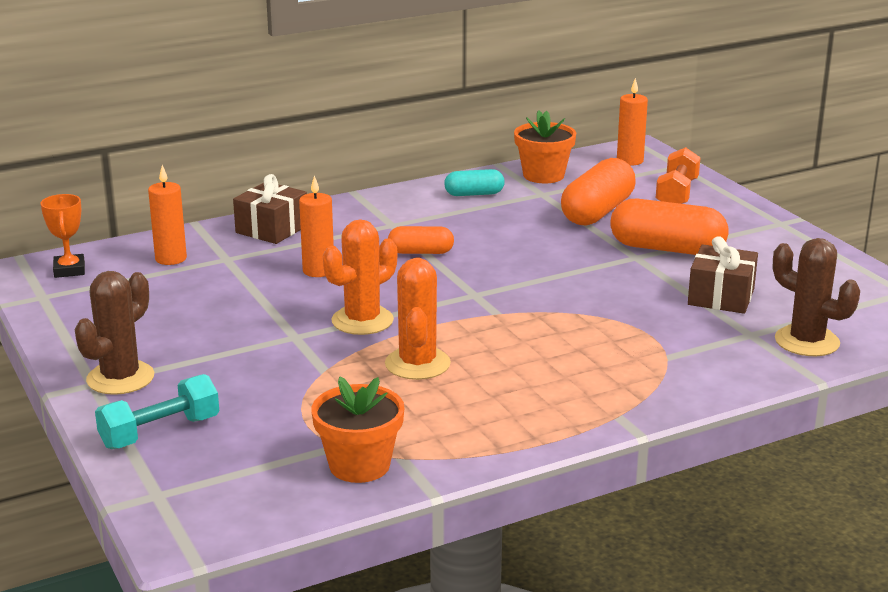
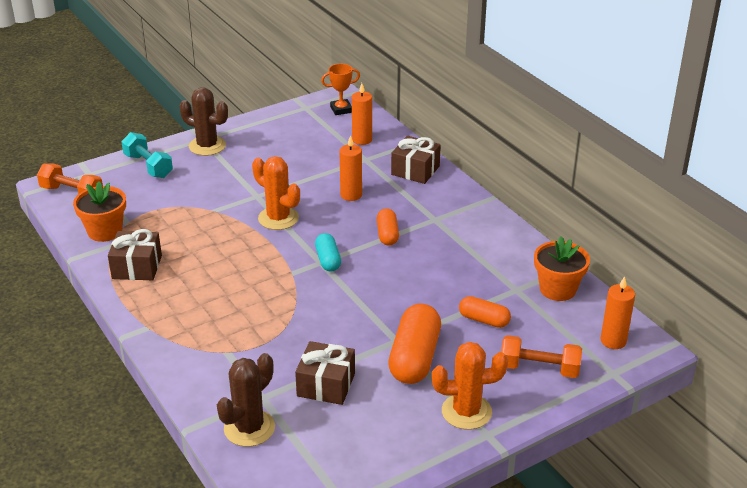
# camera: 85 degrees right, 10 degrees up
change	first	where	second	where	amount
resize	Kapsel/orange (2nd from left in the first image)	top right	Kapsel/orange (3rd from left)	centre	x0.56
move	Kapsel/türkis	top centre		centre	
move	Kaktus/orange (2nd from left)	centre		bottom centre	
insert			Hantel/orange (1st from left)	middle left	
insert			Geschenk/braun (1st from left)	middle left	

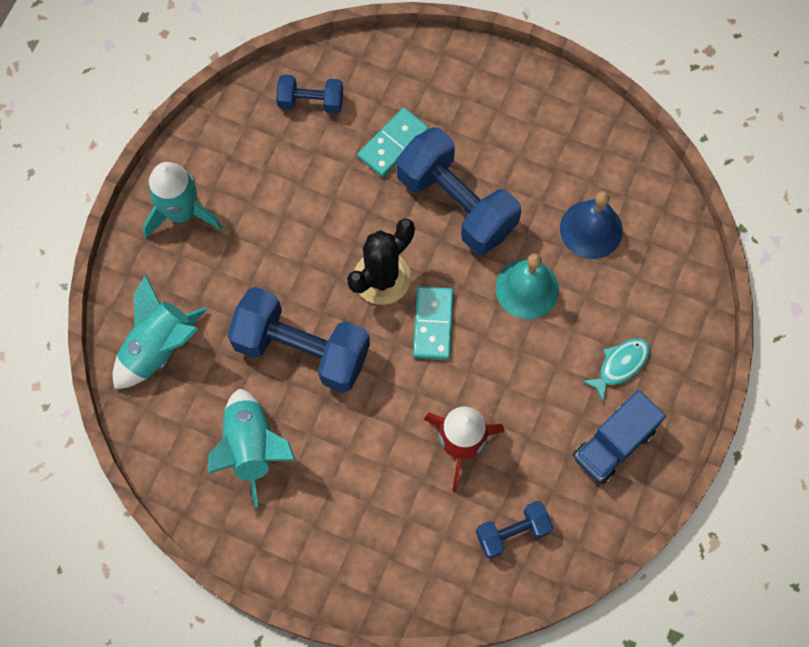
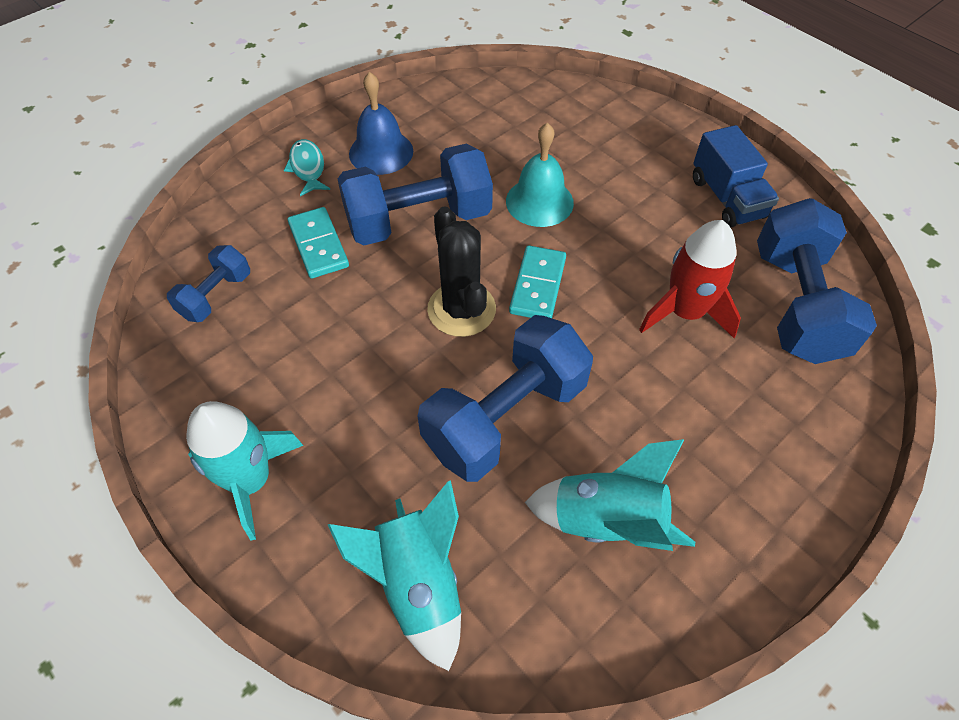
# camera: 65 degrees left, 15 degrees down
change	first	where	second	where	amount
move	Glocke/blau	middle right		top centre	
rotate	Dominostein/türkis (2nd from left)	centre		centre	75 degrees clockwise
move	Fisch/türkis	middle right		top left	
resize	Hantel/blau (4th from left)	bottom centre		middle right	x1.91

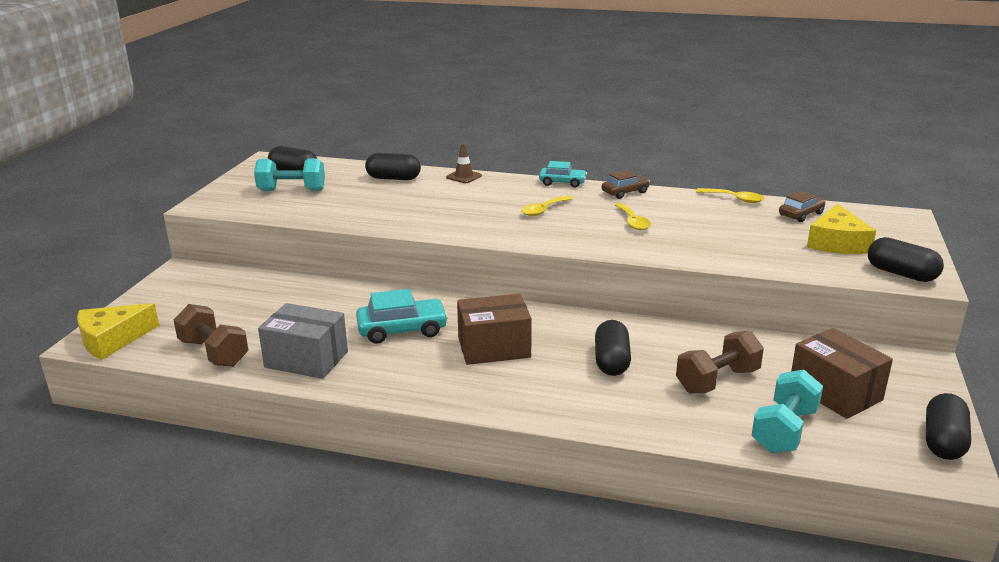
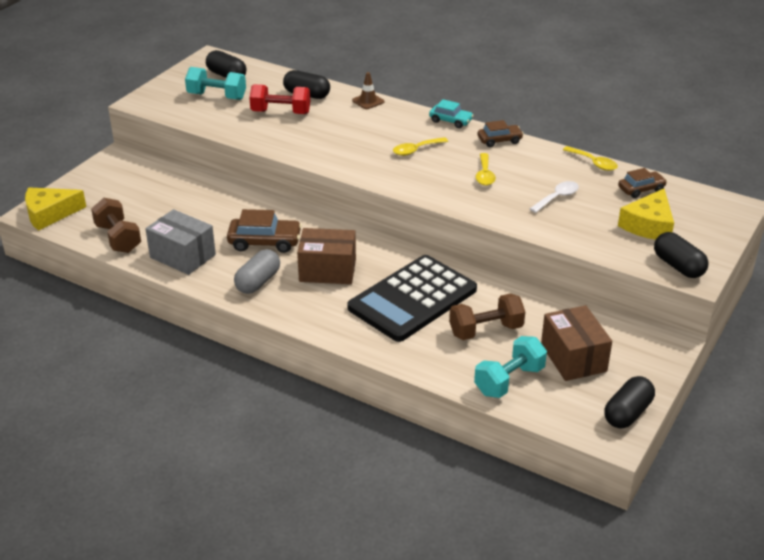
# camera: 15 degrees right, 10 degrees up
change	first	where	second	where	amount
recolor	Auto/türkis (1st from left)	centre	Auto/braun (1st from left)	centre	
replace	Kapsel/schwarz (3rd from left)	centre	Taschenrechner/schwarz	centre	
insert			Hantel/rot	top centre	
insert			Löffel/weiß	middle right	
insert			Kapsel/grau	centre	

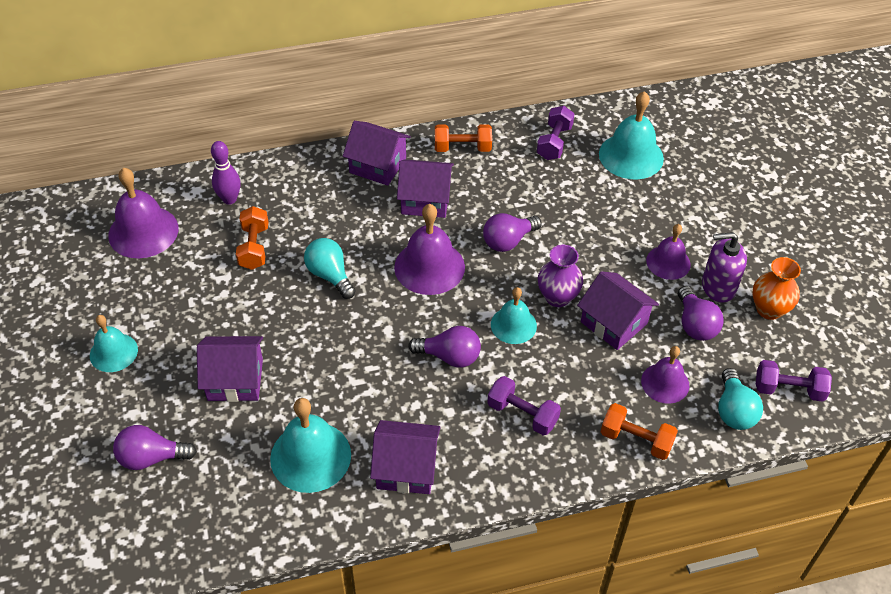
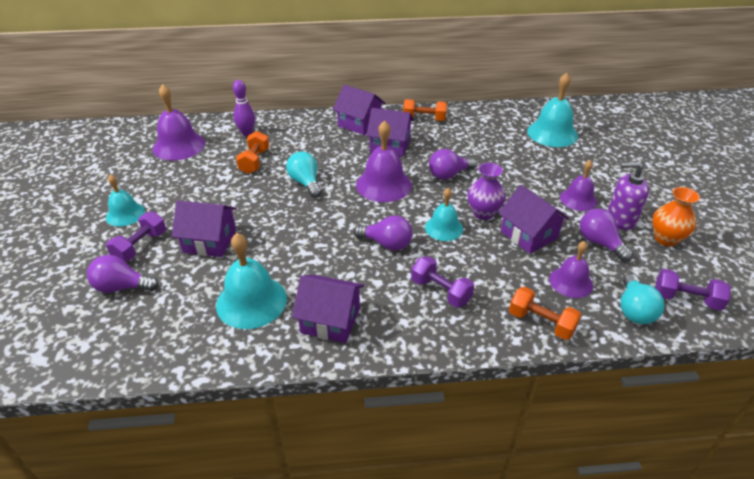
# camera: 10 degrees right, 10 degrees down
change	first	where	second	where	amount
move	Hantel/lila (2nd from left in the first image)	top centre	Hantel/lila (1st from left)	middle left	
rotate	Glühbirne/lila (4th from left)	middle right		middle right	150 degrees clockwise

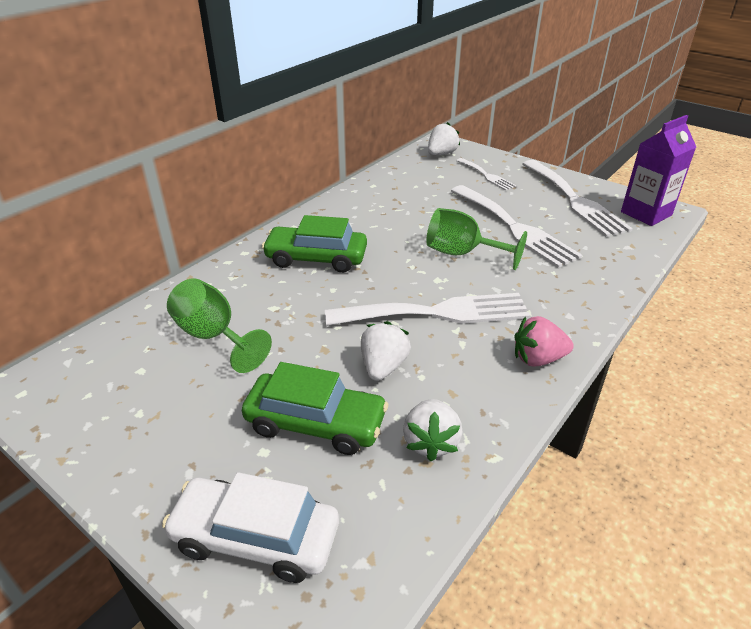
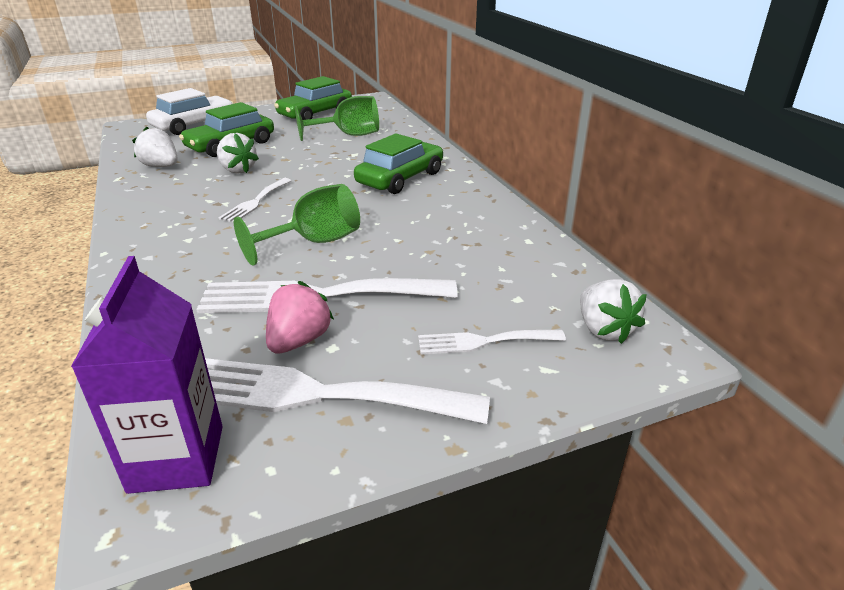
# camera: 120 degrees right, 5 degrees down
change	first	where	second	where	amount
resize	Gabel/weiß (1st from left)	centre		middle left	x0.52
move	Erdbeere/rosa	middle right		centre	
insert			Auto/grün (2nd from left)	top centre	

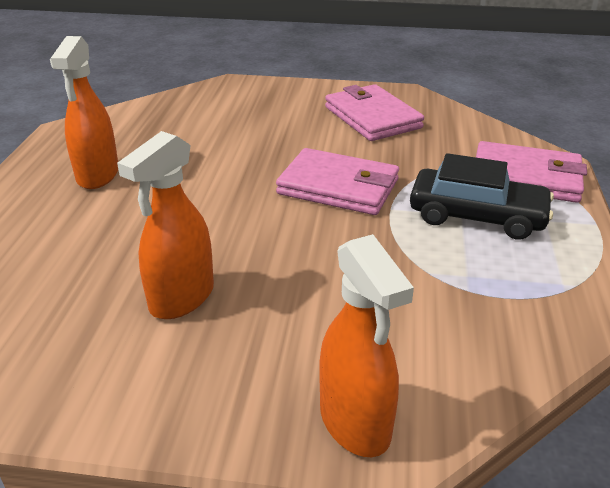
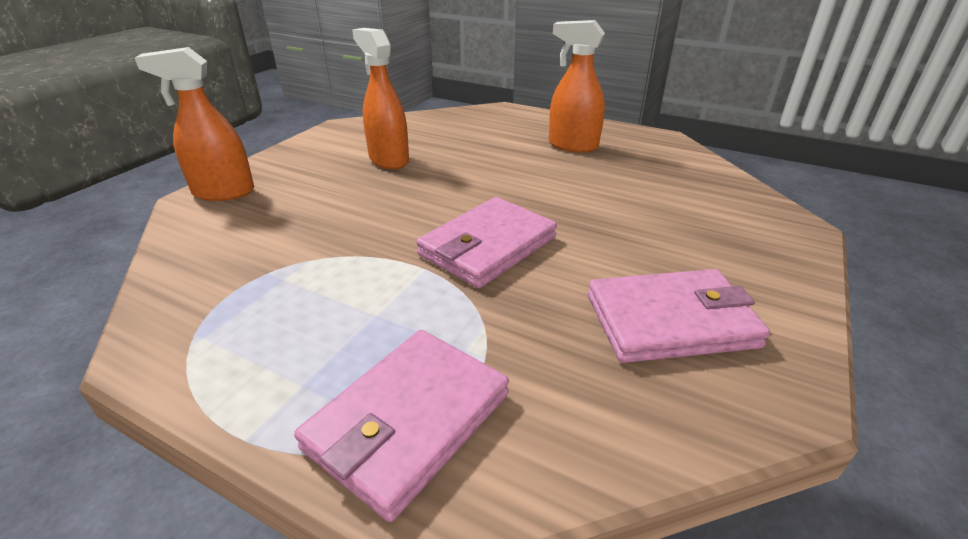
# camera: 110 degrees right, 0 degrees up
change	first	where	second	where	amount
delete	Auto/schwarz	middle right			

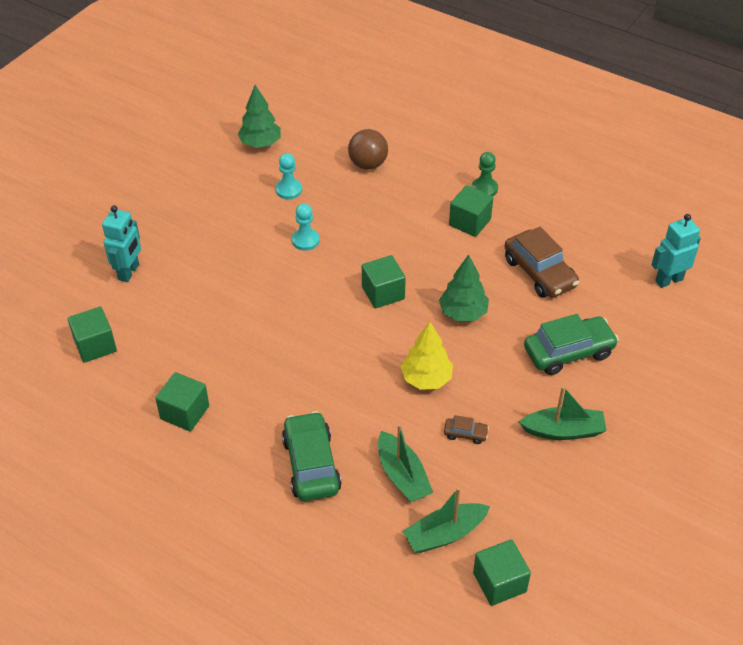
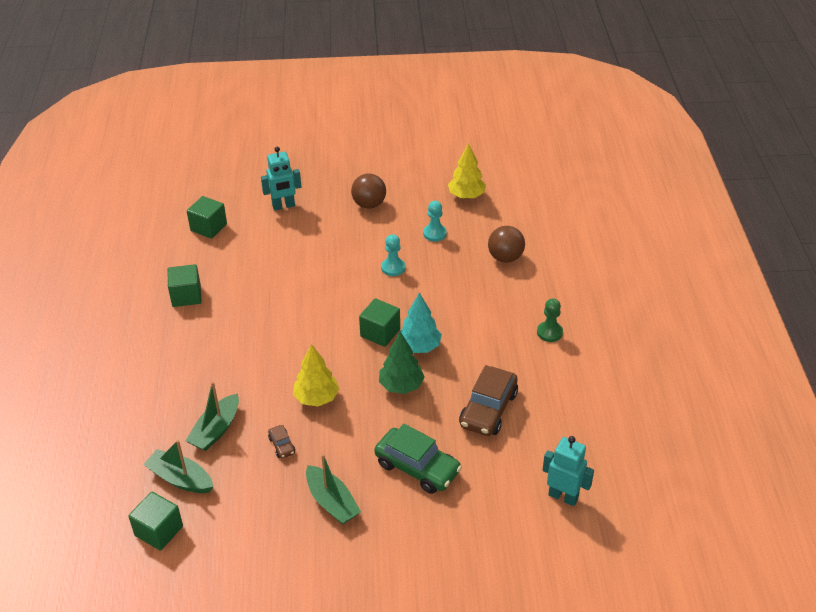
# camera: 55 degrees right, 5 degrees down
change	first	where	second	where	amount
recolor	Baum/grün (1st from left)	top centre	Baum/gelb (2nd from left)	top centre	
delete	Kubus/grün (4th from left)	top centre			
delete	Auto/grün (1st from left)	bottom centre			
insert			Ball/braun (1st from left)	top centre	
insert			Baum/türkis	centre	

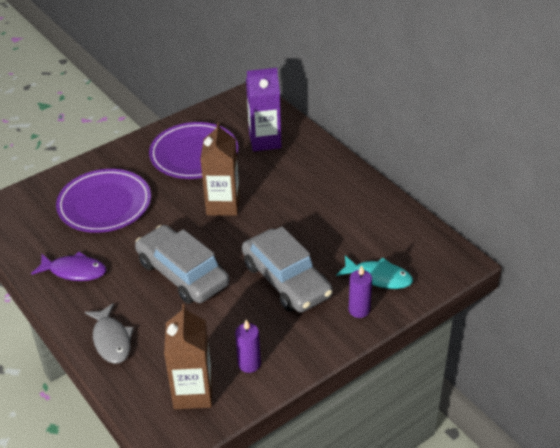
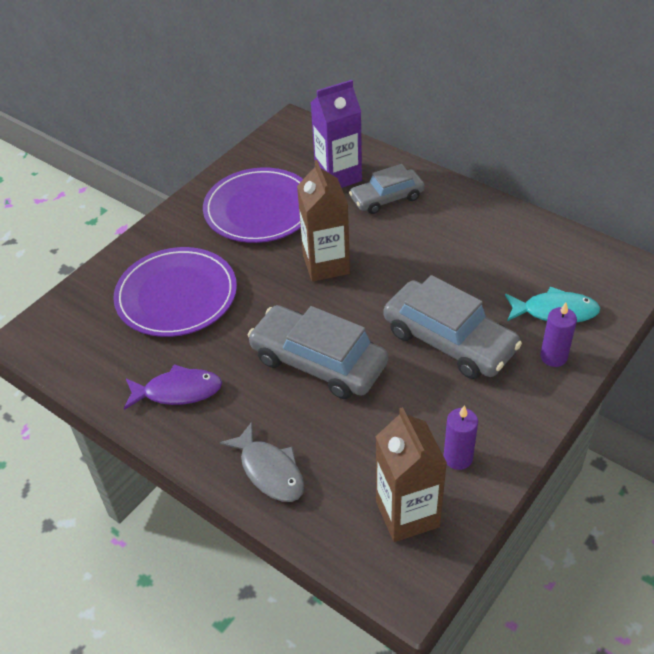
# camera: 15 degrees left, 5 degrees up
change	first	where	second	where	amount
insert			Auto/grau (2nd from left)	top centre	

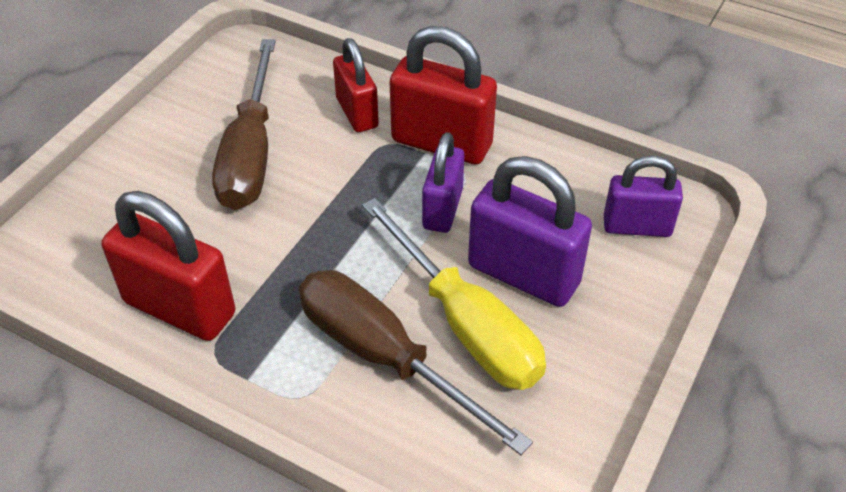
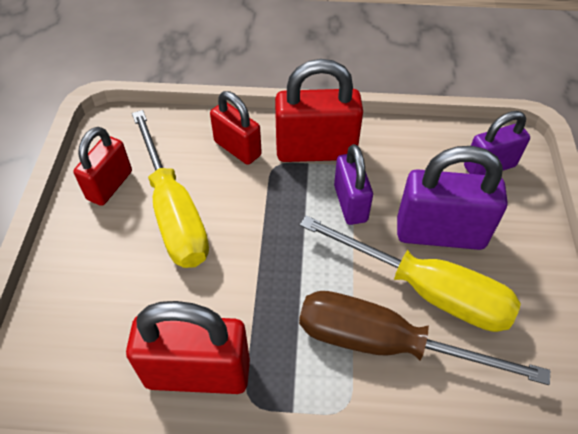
# camera: 25 degrees left, 5 degrees up
change	first	where	second	where	amount
recolor	Schraubenzieher/braun (1st from left)	top left	Schraubenzieher/gelb (1st from left)	middle left	
insert			Vorhängeschloss/rot (1st from left)	middle left	

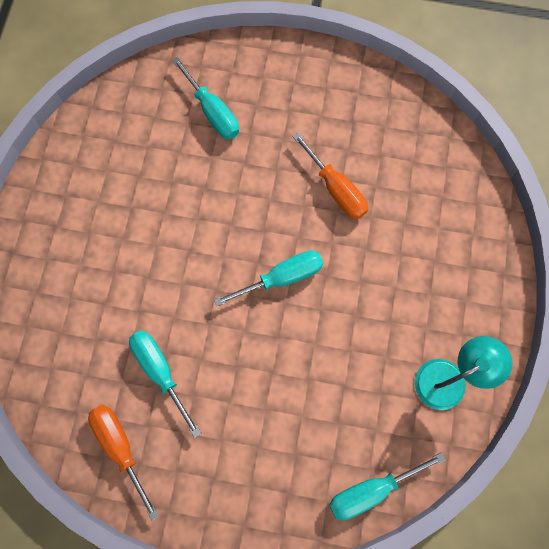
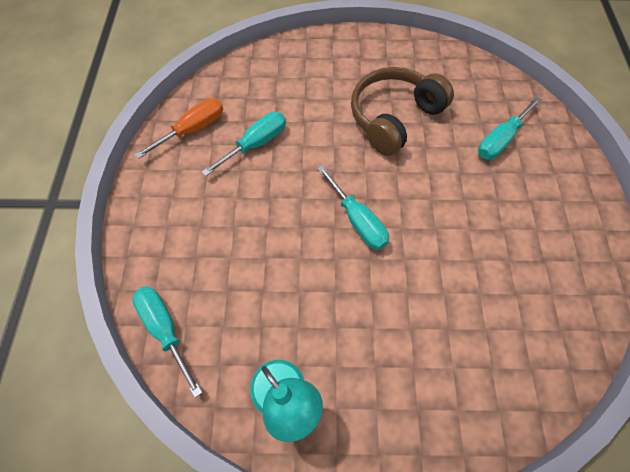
# camera: 80 degrees right, 10 degrees down
change	first	where	second	where	amount
delete	Schraubenzieher/orange (2nd from left)	top centre			
insert			Kopfhörer/braun	top centre	

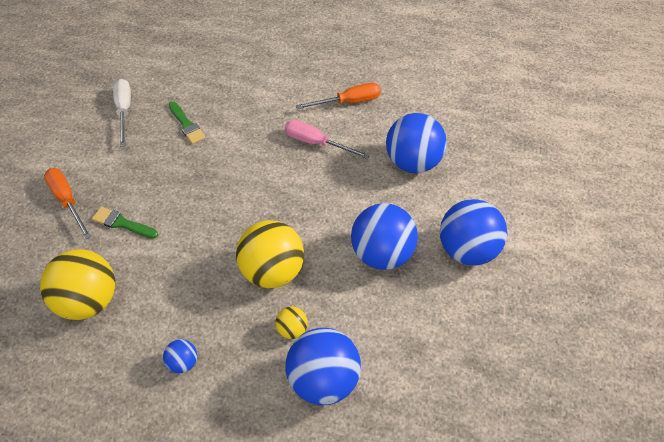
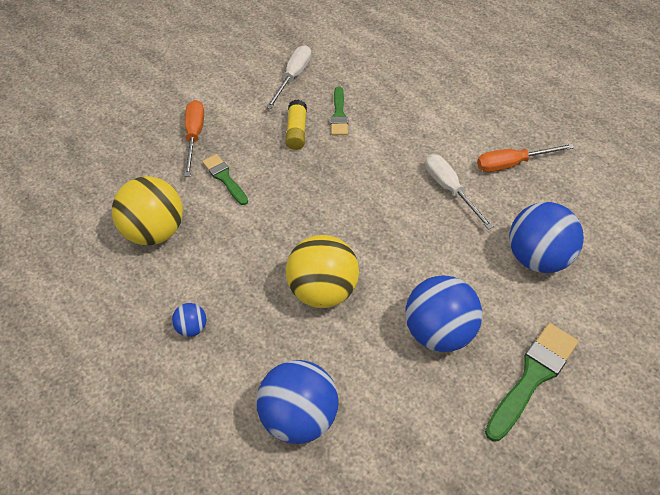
# camera: 35 degrees right, 0 degrees up
change	first	where	second	where	amount
rotate	Schraubenzieher/orange (2nd from left)	top centre		top right	150 degrees clockwise
recolor	Schraubenzieher/rosa	top centre	Schraubenzieher/weiß (2nd from left)	middle right	
replace	Ball/blau (5th from left)	middle right	Pinsel/grün (3rd from left)	bottom right	
delete	Ball/gelb (3rd from left)	bottom centre			
insert			Klebestift/gelb	top centre	

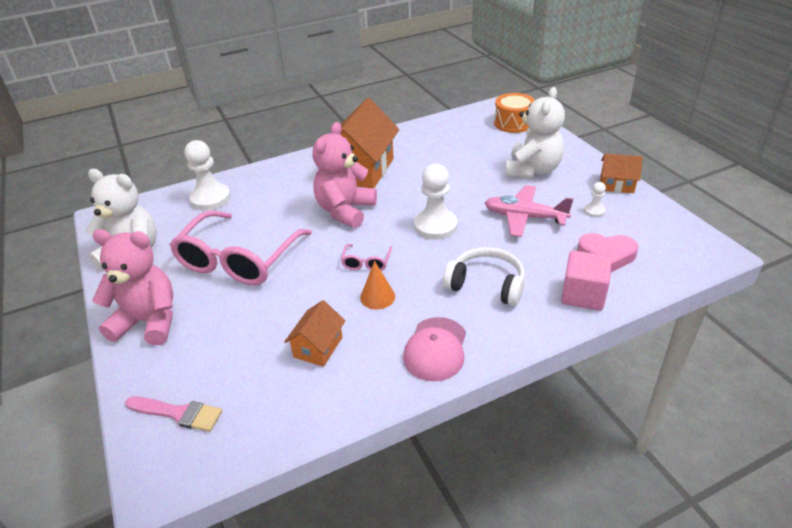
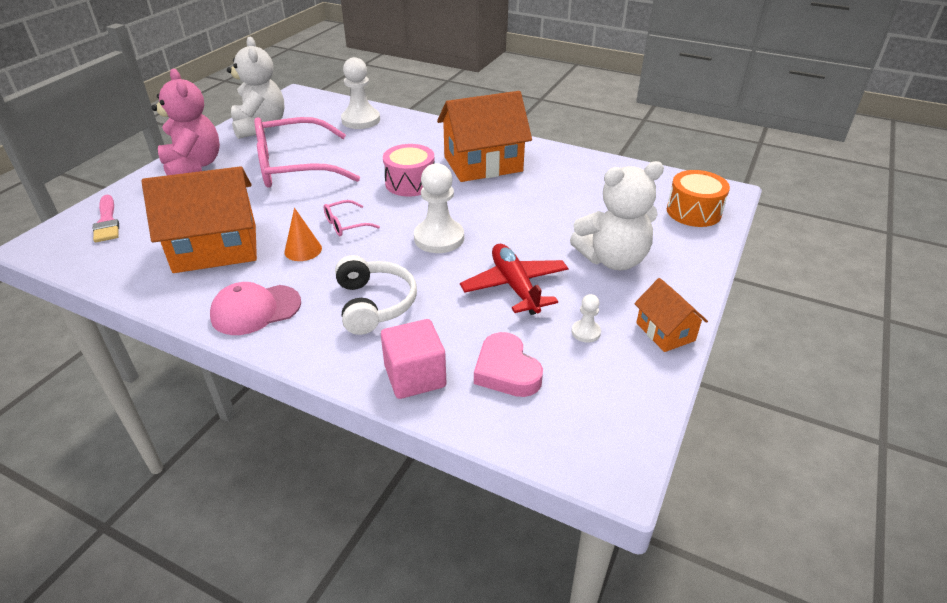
# camera: 50 degrees right, 0 degrees up
change	first	where	second	where	amount
replace	Teddybär/rosa (2nd from left)	top centre	Trommel/rosa	top centre	
recolor	Flugzeug/rosa	middle right	Flugzeug/rot	centre	
resize	Haus/orange (1st from left)	centre		middle left	x1.96

